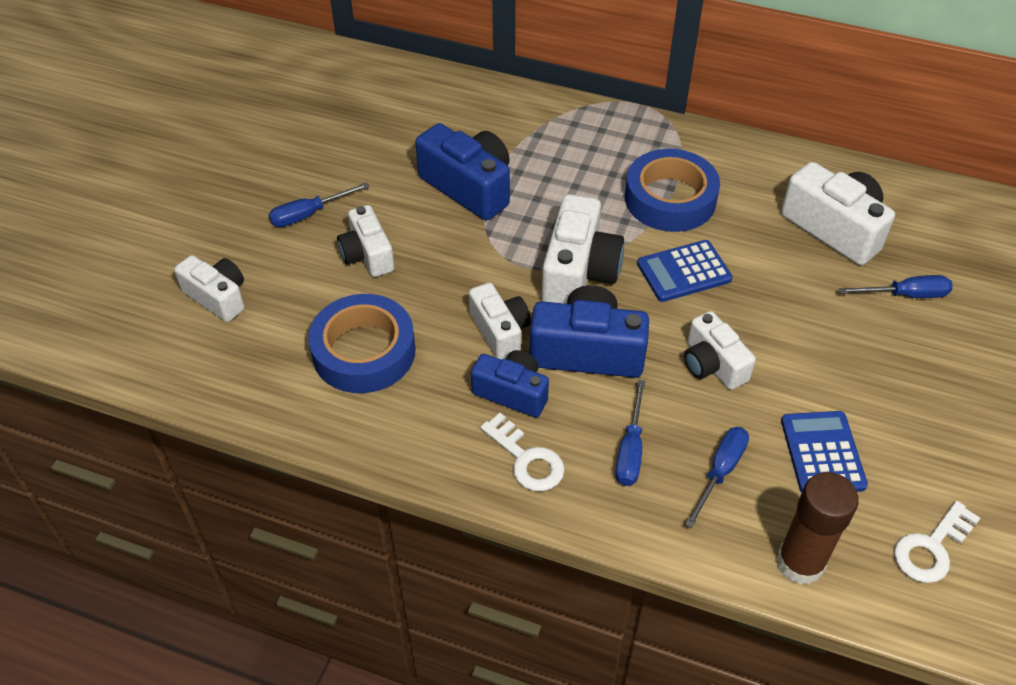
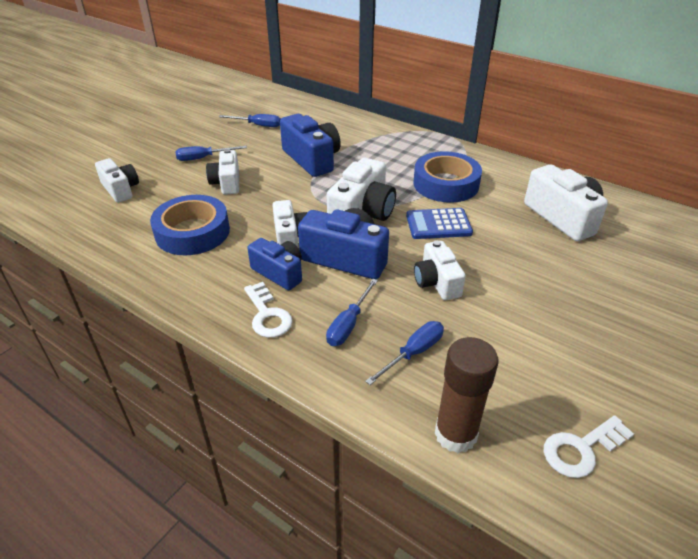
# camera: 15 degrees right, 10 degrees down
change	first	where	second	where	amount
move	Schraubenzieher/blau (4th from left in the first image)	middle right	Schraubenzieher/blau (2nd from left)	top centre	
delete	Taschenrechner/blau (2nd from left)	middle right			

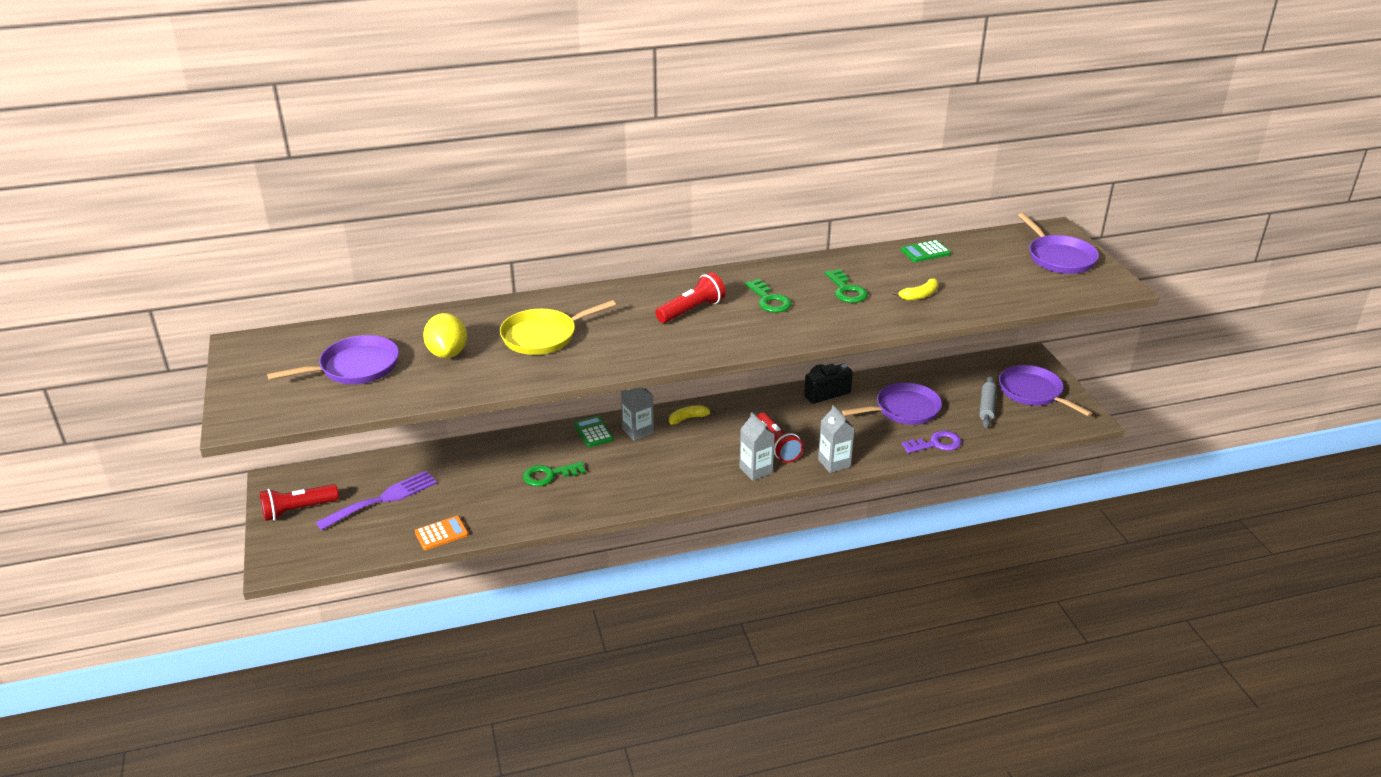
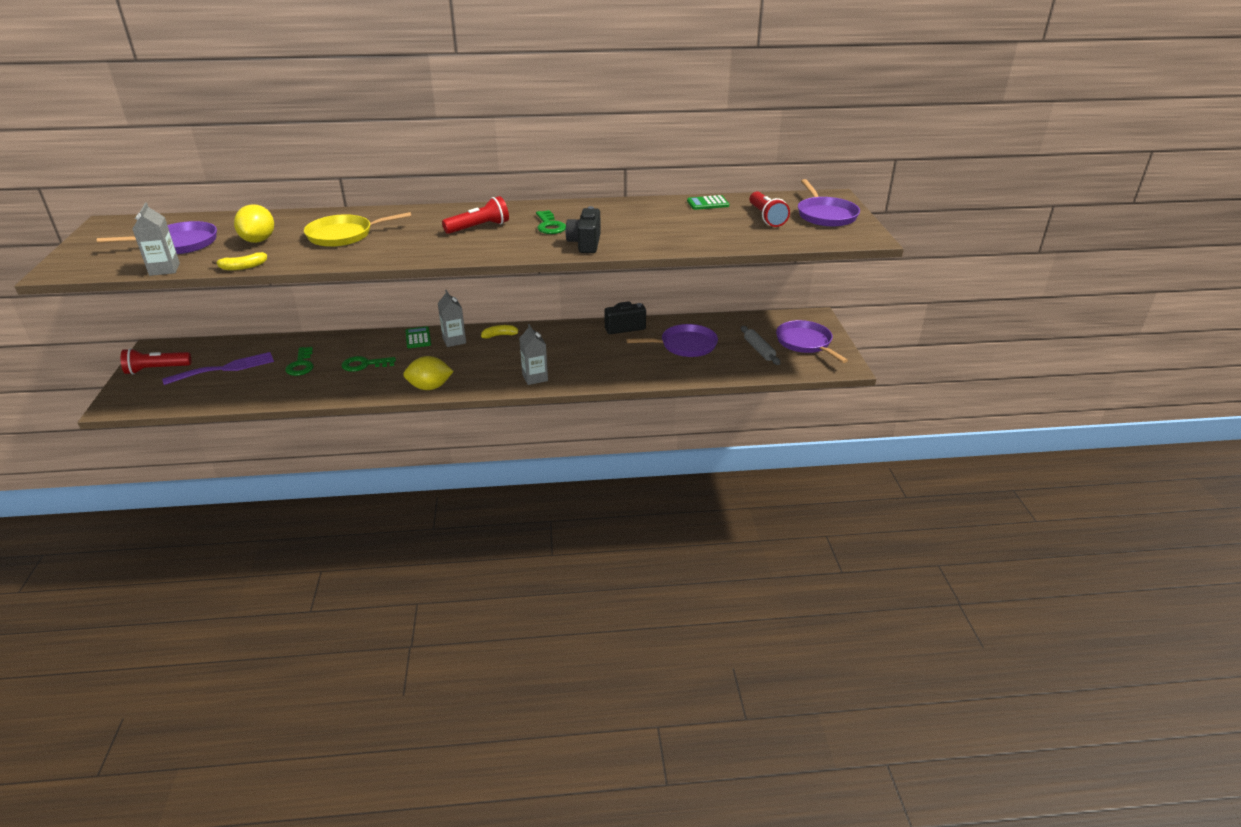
# camera: 10 degrees right, 0 degrees up
change	first	where	second	where	amount
move	Schlüssel/grün (3rd from left in the first image)	centre	Schlüssel/grün (1st from left)	middle left	
move	Banane/gelb (2nd from left in the first image)	centre	Banane/gelb (1st from left)	top left	
rotate	Nudelholz/grau	middle right		centre	45 degrees counterclockwise
move	Getränkekarton/grau (3rd from left in the first image)	centre	Getränkekarton/grau (1st from left)	top left	
move	Taschenlampe/rot (3rd from left)	centre		top centre	
delete	Schlüssel/lila	middle right			
delete	Taschenrechner/orange	bottom left			
insert			Kamera/schwarz (1st from left)	top centre	
insert			Zitrone/gelb (2nd from left)	centre	

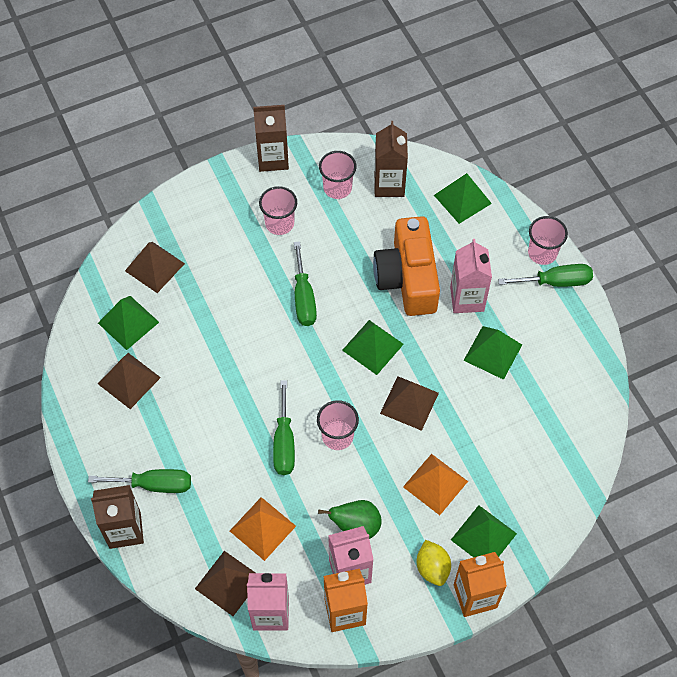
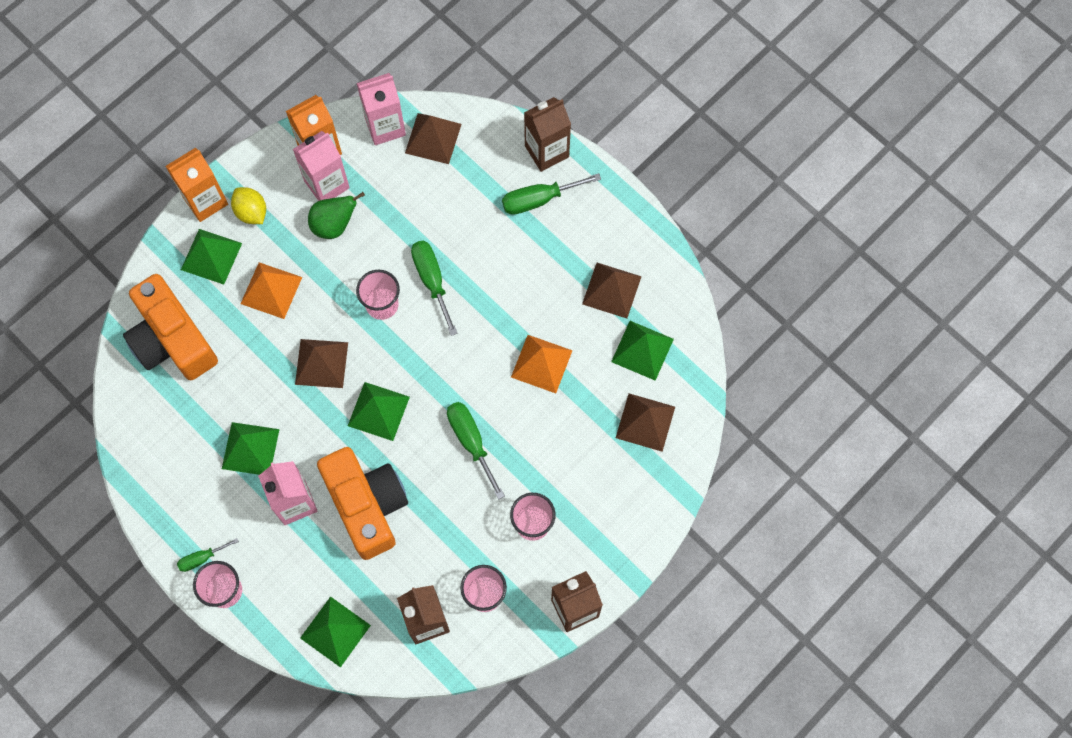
# camera: 160 degrees right, 10 degrees up
change	first	where	second	where	amount
resize	Schraubenzieher/grün (4th from left in the first image)	middle right	Schraubenzieher/grün (1st from left)	bottom left	x0.58
move	Pyramide/orange (1st from left in the first image)	bottom centre	Pyramide/orange (2nd from left)	centre	
insert			Kamera/orange (1st from left)	middle left	

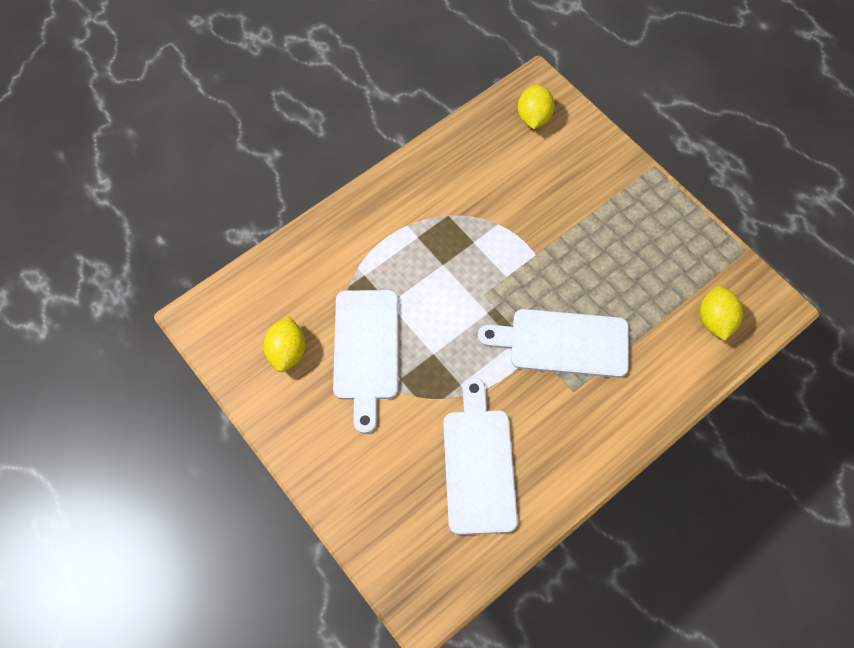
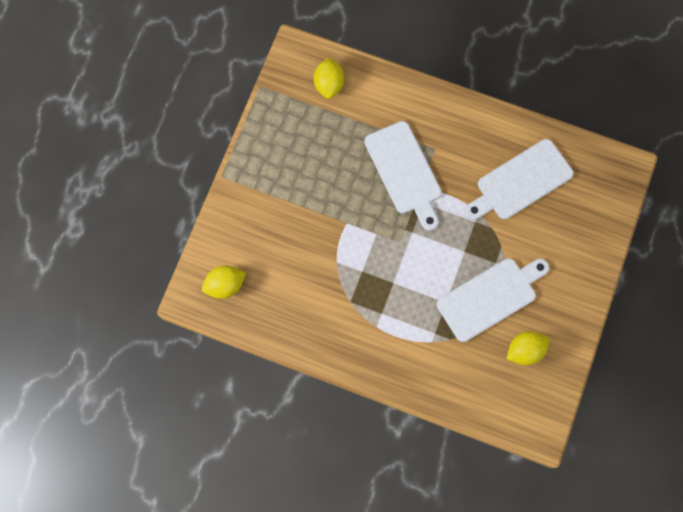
# camera: 120 degrees left, 10 degrees up
change	first	where	second	where	amount
rotate	Zitrone/gelb (3rd from left in the first image)	middle right	Zitrone/gelb (2nd from left)	top centre	60 degrees counterclockwise

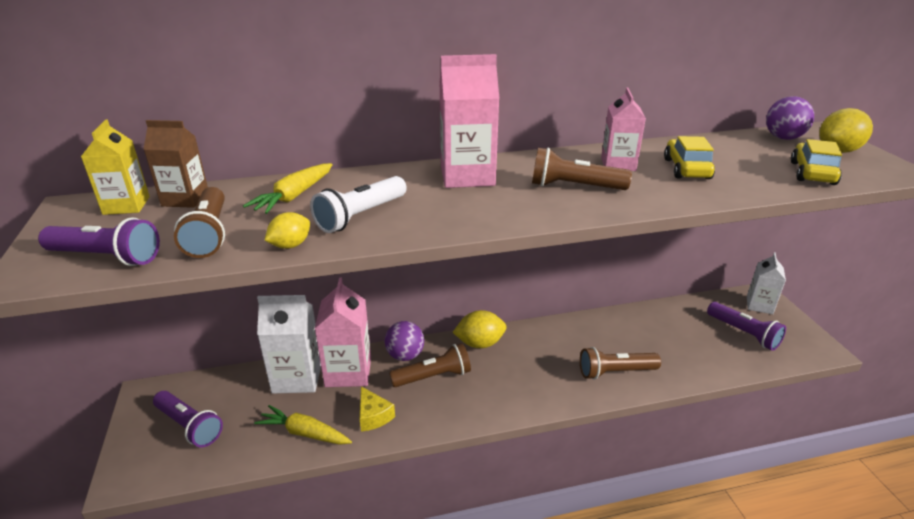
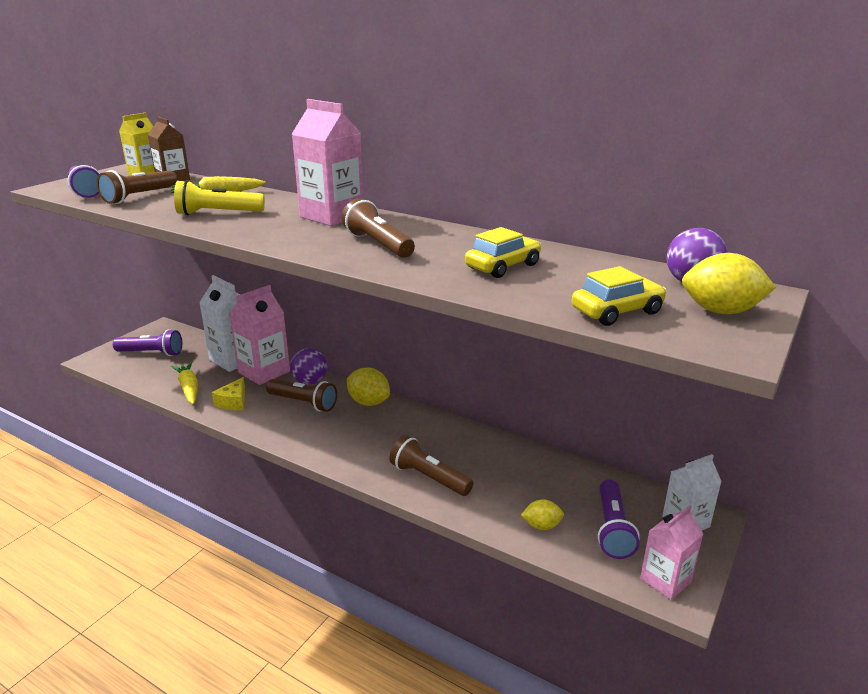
# camera: 45 degrees right, 5 degrees down
change	first	where	second	where	amount
move	Getränkekarton/rosa (3rd from left)	top right		bottom right	
recolor	Taschenlampe/weiß	centre	Taschenlampe/gelb	top left	
move	Zitrone/gelb (1st from left in the first image)	middle left	Zitrone/gelb (2nd from left)	bottom centre	
rotate	Taschenlampe/lila (2nd from left)	bottom left		middle left	75 degrees counterclockwise

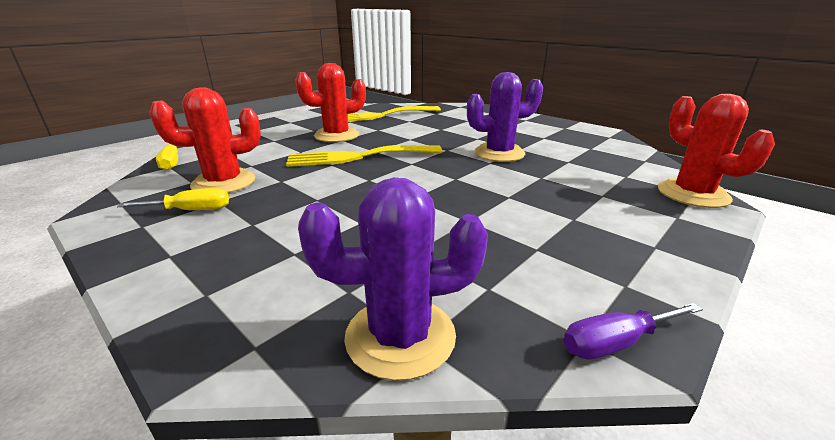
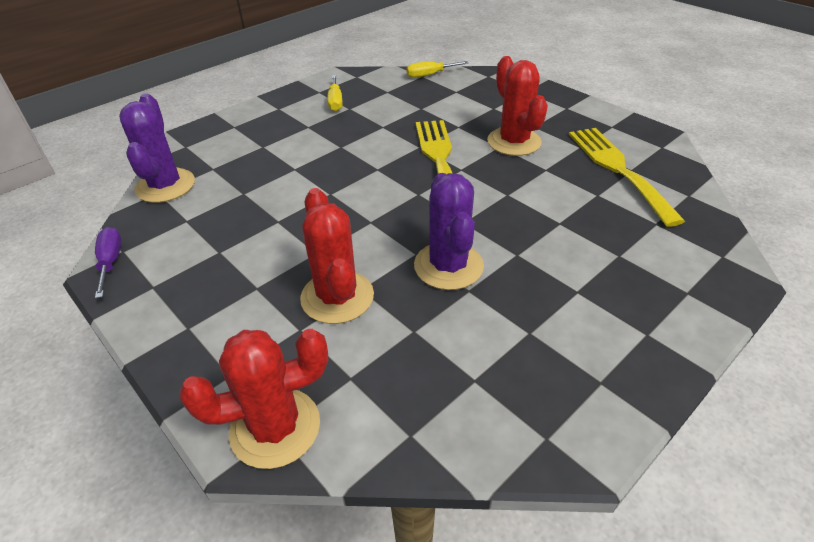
# camera: 95 degrees right, 15 degrees up
change	first	where	second	where	amount
move	Kaktus/rot (1st from left in the first image)	top left	Kaktus/rot (2nd from left)	centre	

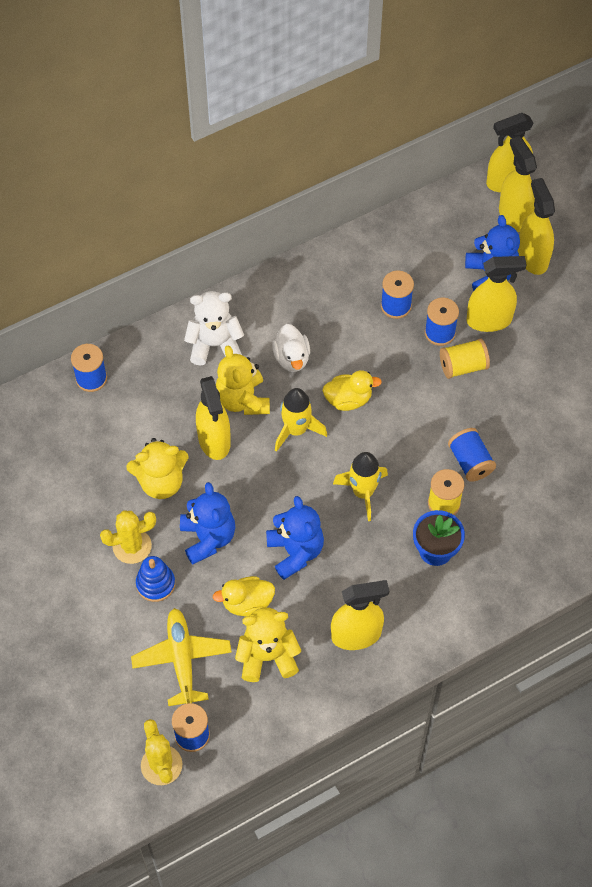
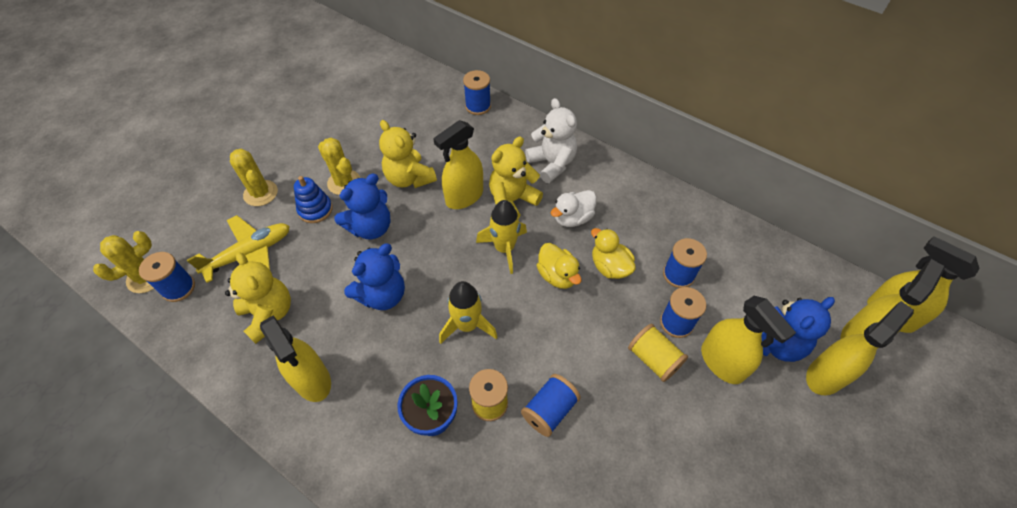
# camera: 65 degrees right, 5 degrees down
change	first	where	second	where	amount
move	Ente/gelb (1st from left in the first image)	bottom centre	Ente/gelb (2nd from left)	centre	
insert			Kaktus/gelb (2nd from left)	middle left	

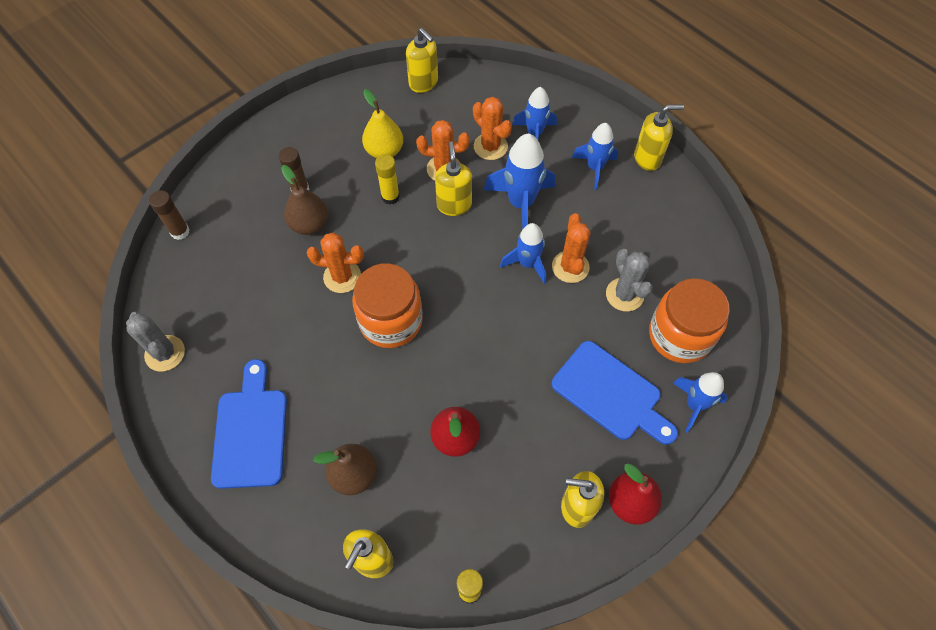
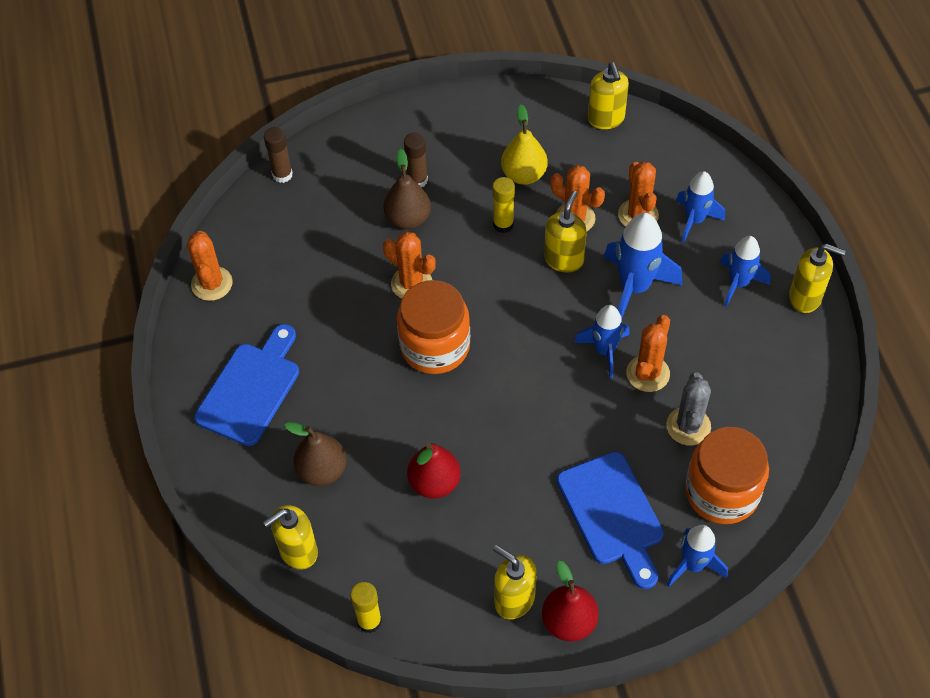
# camera: 30 degrees right, 5 degrees down
change	first	where	second	where	amount
recolor	Kaktus/grau (1st from left)	middle left	Kaktus/orange (1st from left)	middle left	

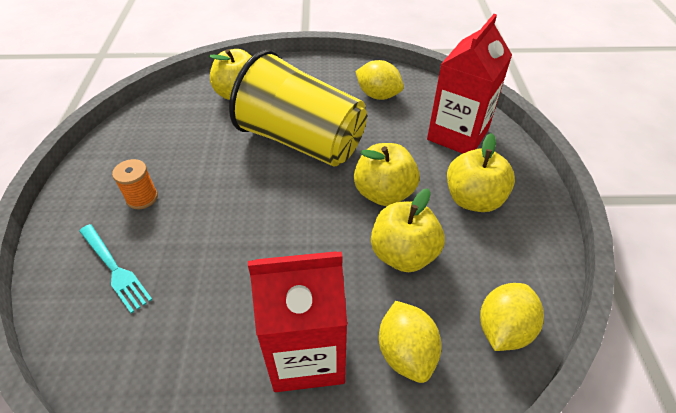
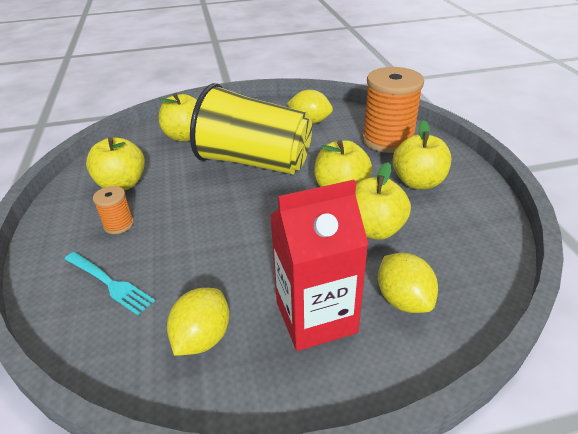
# camera: 10 degrees left, 10 degrees down
change	first	where	second	where	amount
replace	Getränkekarton/rot (2nd from left)	top right	Garnrolle/orange (2nd from left)	top right	
move	Zitrone/gelb (3rd from left in the first image)	bottom right	Zitrone/gelb (1st from left)	bottom centre	
insert			Apfel/gelb (1st from left)	middle left	

